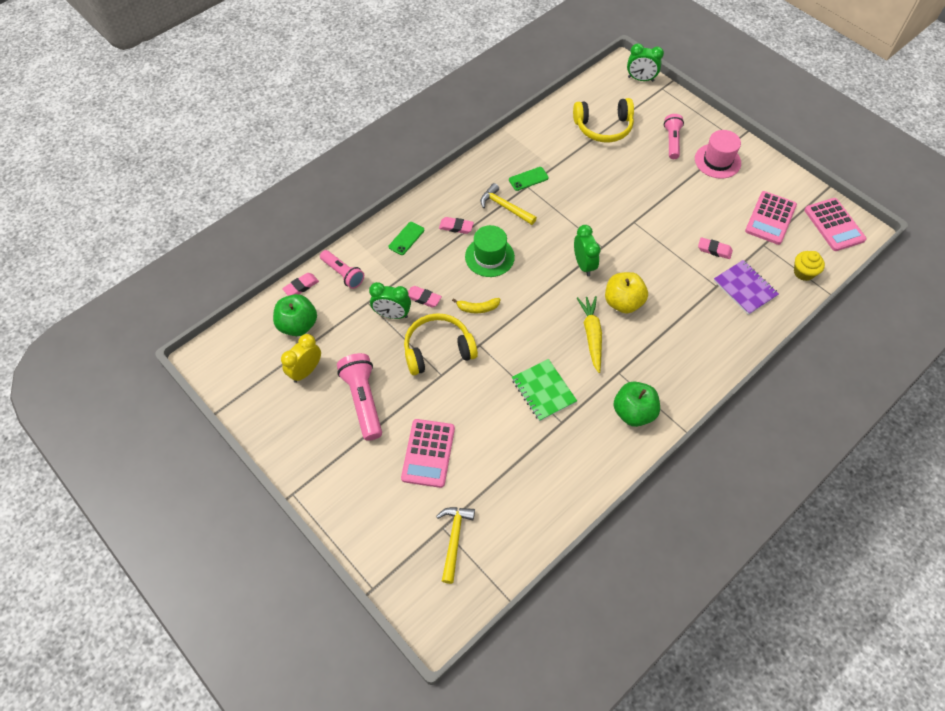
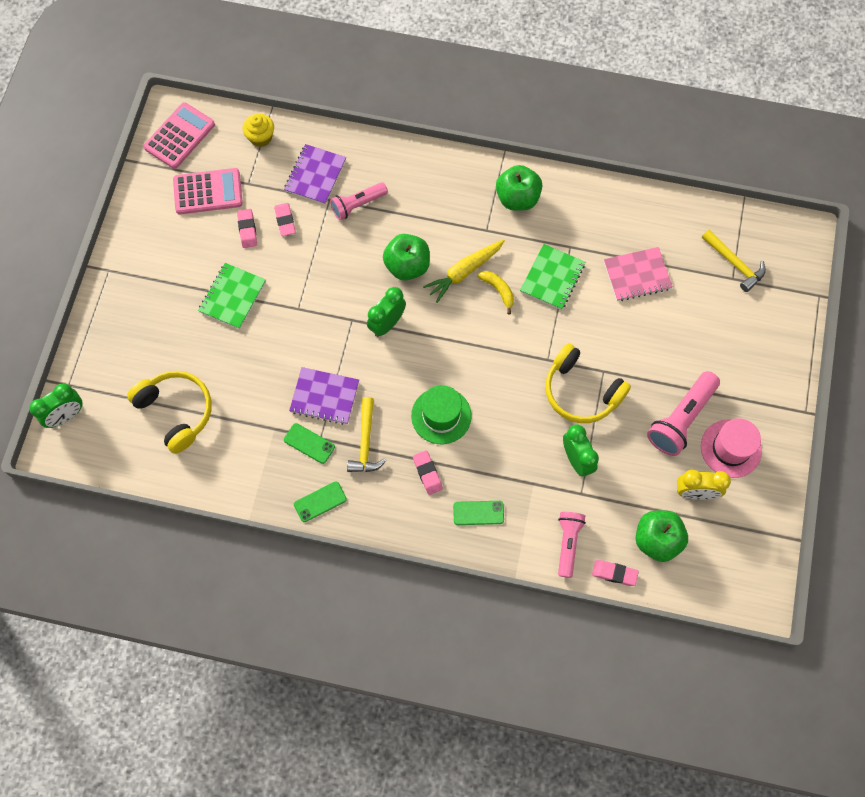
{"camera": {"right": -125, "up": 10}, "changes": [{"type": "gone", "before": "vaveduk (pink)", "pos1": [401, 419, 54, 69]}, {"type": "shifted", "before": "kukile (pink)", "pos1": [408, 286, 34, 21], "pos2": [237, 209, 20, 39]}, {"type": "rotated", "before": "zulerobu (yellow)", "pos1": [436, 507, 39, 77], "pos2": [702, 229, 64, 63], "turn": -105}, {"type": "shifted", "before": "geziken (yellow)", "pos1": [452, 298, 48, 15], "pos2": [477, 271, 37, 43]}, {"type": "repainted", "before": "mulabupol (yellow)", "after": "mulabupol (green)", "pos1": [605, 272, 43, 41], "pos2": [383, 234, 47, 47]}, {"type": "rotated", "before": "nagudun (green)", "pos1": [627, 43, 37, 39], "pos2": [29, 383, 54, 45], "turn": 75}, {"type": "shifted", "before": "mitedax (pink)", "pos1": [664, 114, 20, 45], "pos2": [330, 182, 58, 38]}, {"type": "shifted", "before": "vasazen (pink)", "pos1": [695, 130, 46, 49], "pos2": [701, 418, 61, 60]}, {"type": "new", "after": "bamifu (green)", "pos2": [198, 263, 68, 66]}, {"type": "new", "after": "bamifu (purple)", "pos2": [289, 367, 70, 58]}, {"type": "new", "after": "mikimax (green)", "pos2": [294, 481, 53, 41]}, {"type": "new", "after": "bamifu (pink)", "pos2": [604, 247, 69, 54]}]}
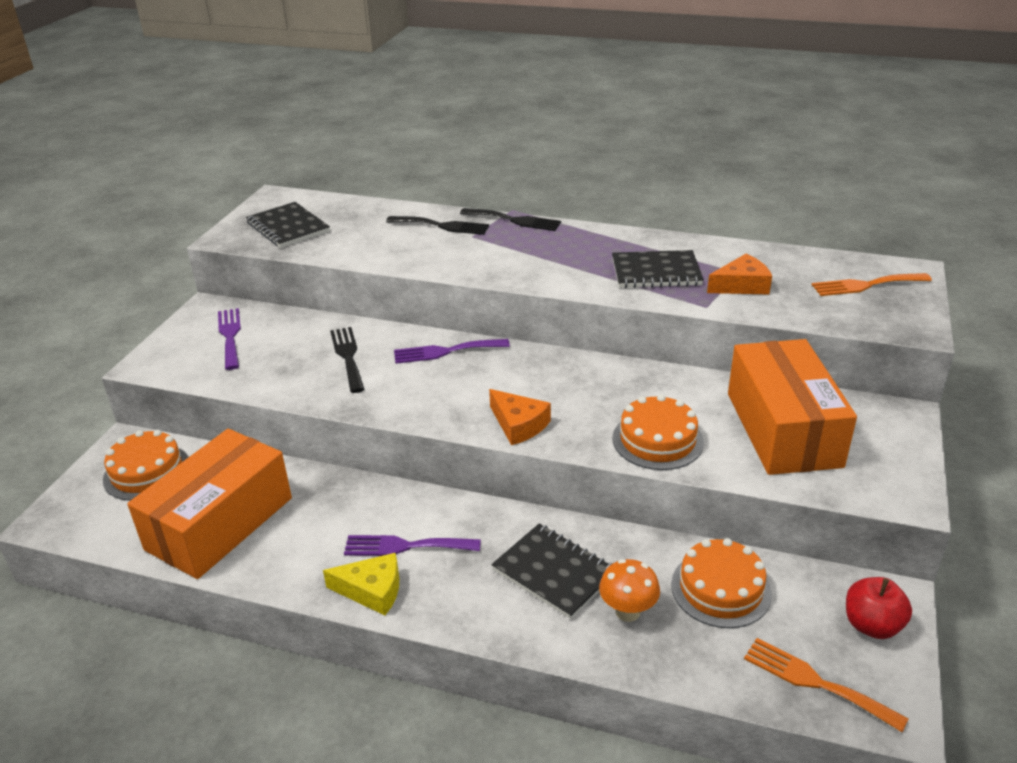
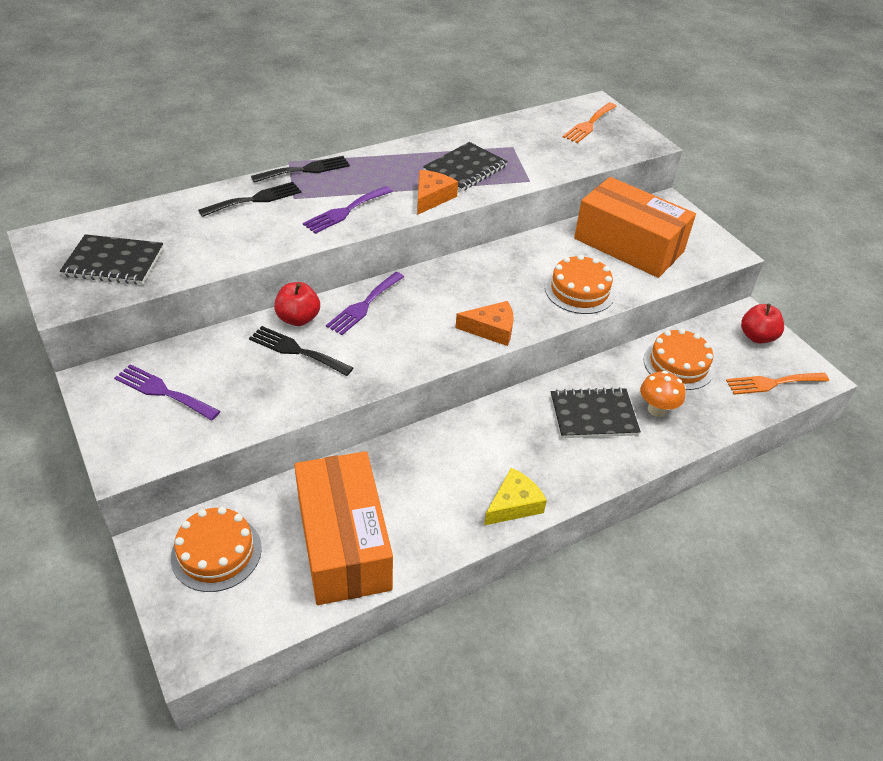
{"camera": {"right": -50, "up": 10}, "changes": [{"type": "shifted", "before": "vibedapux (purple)", "pos1": [344, 535, 137, 21], "pos2": [303, 186, 90, 48]}, {"type": "shifted", "before": "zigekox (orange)", "pos1": [707, 254, 65, 41], "pos2": [417, 170, 41, 45]}, {"type": "new", "after": "mulabupol (red)", "pos2": [274, 282, 46, 44]}]}
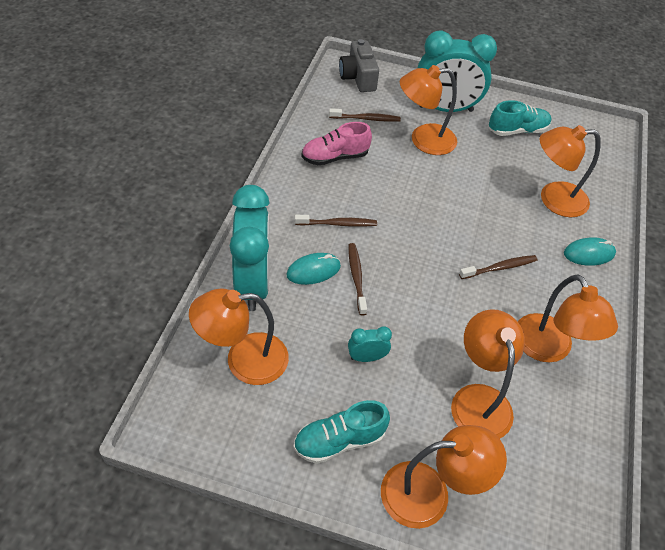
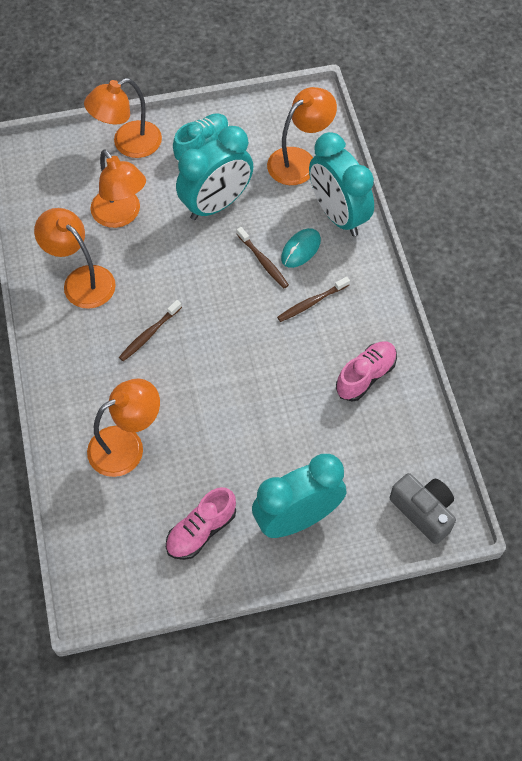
{"camera": {"right": 155, "up": 10}, "changes": [{"type": "gone", "before": "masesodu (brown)", "pos1": [329, 108, 72, 14]}, {"type": "scaled", "before": "nagudun (turquoise)", "pos1": [348, 326, 44, 36], "pos2": [176, 126, 78, 94], "scale": 2.31}, {"type": "gone", "before": "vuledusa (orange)", "pos1": [400, 65, 57, 90]}, {"type": "repainted", "before": "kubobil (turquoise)", "after": "kubobil (pink)", "pos1": [489, 100, 62, 36], "pos2": [166, 487, 70, 73]}, {"type": "gone", "before": "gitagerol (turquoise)", "pos1": [564, 237, 52, 29]}]}
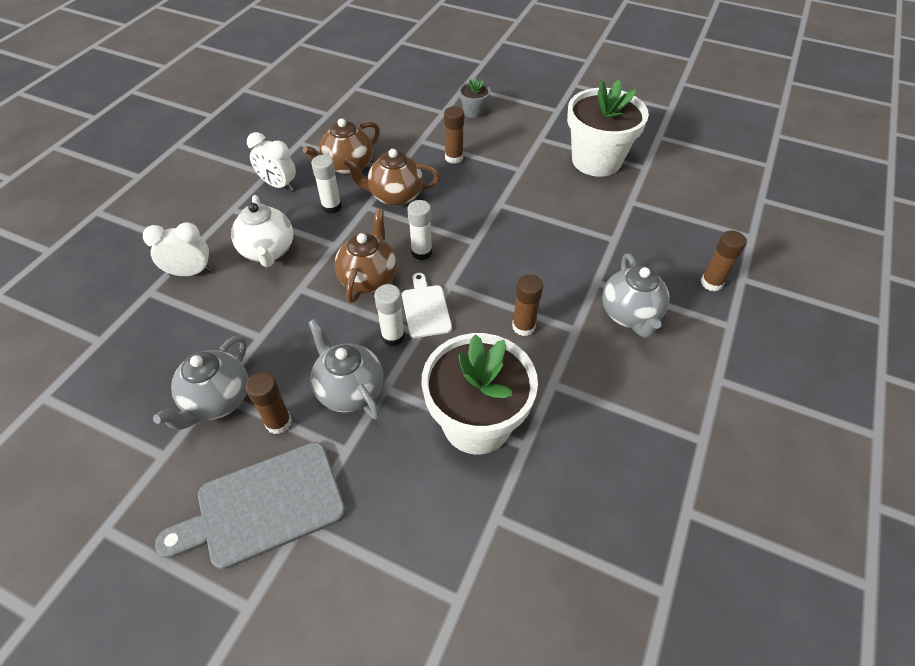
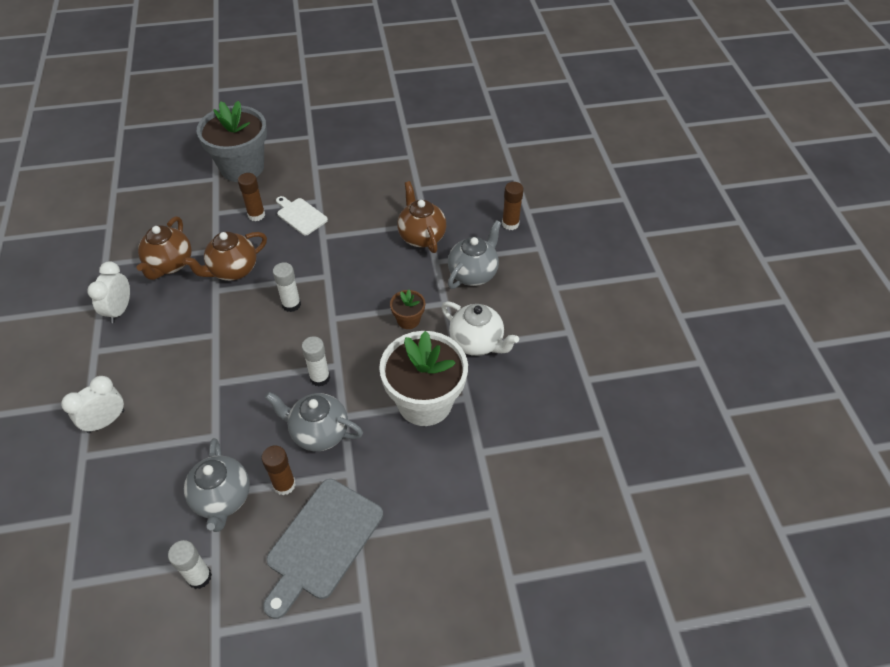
{"camera": {"right": -35, "up": 0}, "changes": [{"type": "shifted", "before": "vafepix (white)", "pos1": [231, 195, 62, 72], "pos2": [441, 301, 78, 55]}, {"type": "rotated", "before": "nagudun (white)", "pos1": [247, 132, 49, 59], "pos2": [87, 261, 43, 62], "turn": 105}, {"type": "shifted", "before": "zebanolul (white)", "pos1": [311, 155, 31, 59], "pos2": [168, 540, 44, 49]}, {"type": "shifted", "before": "vafepix (brown)", "pos1": [335, 209, 62, 94], "pos2": [397, 181, 49, 72]}, {"type": "shifted", "before": "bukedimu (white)", "pos1": [402, 273, 50, 65], "pos2": [276, 196, 52, 40]}, {"type": "scaled", "before": "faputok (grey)", "pos1": [459, 78, 32, 40], "pos2": [197, 101, 70, 81], "scale": 2.22}, {"type": "swapped", "before": "zebanolul (brown)", "after": "faputok (brown)", "pos1": [512, 274, 31, 62], "pos2": [390, 290, 35, 39]}, {"type": "gone", "before": "faputok (white)", "pos1": [567, 80, 82, 97]}, {"type": "rotated", "before": "vafepix (grey)", "pos1": [602, 253, 67, 85], "pos2": [448, 220, 53, 69], "turn": -105}]}
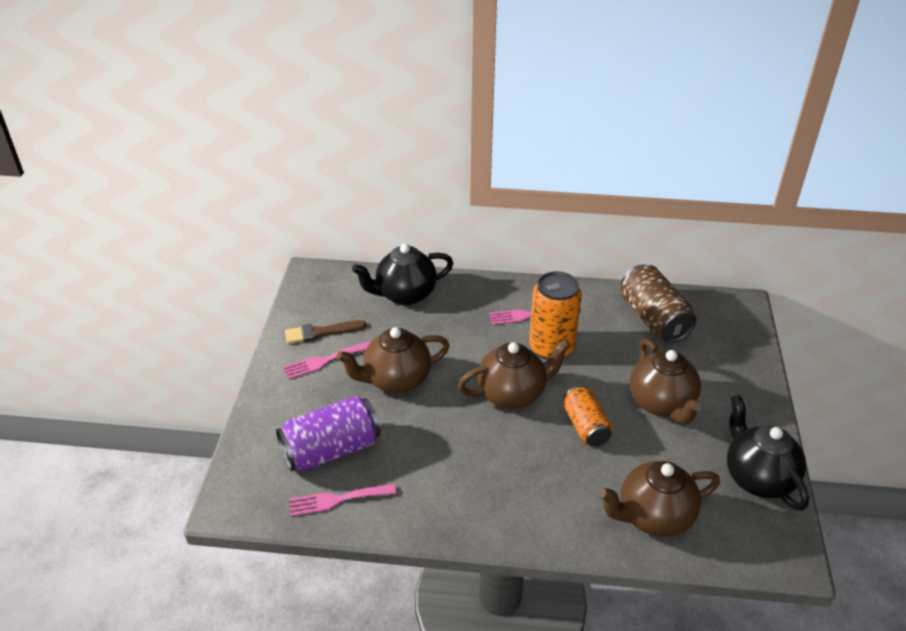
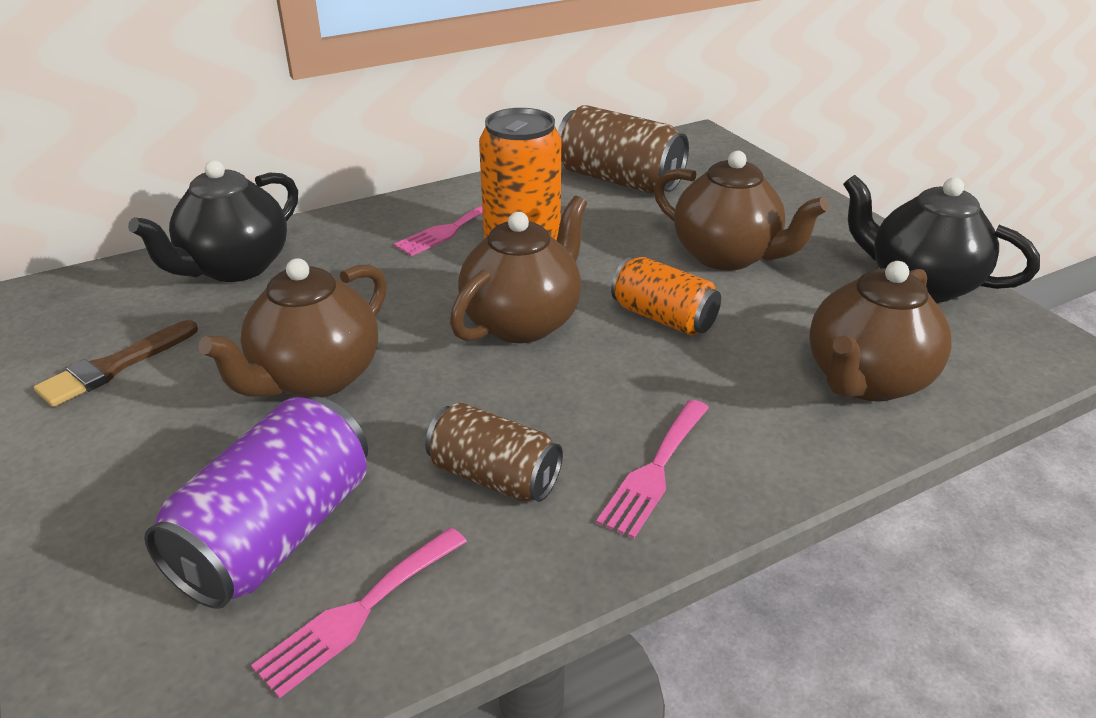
{"camera": {"right": -35, "up": -5}, "changes": [{"type": "shifted", "before": "vibedapux (pink)", "pos1": [283, 342, 88, 37], "pos2": [596, 400, 113, 139]}, {"type": "new", "after": "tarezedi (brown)", "pos2": [425, 402, 138, 100]}]}
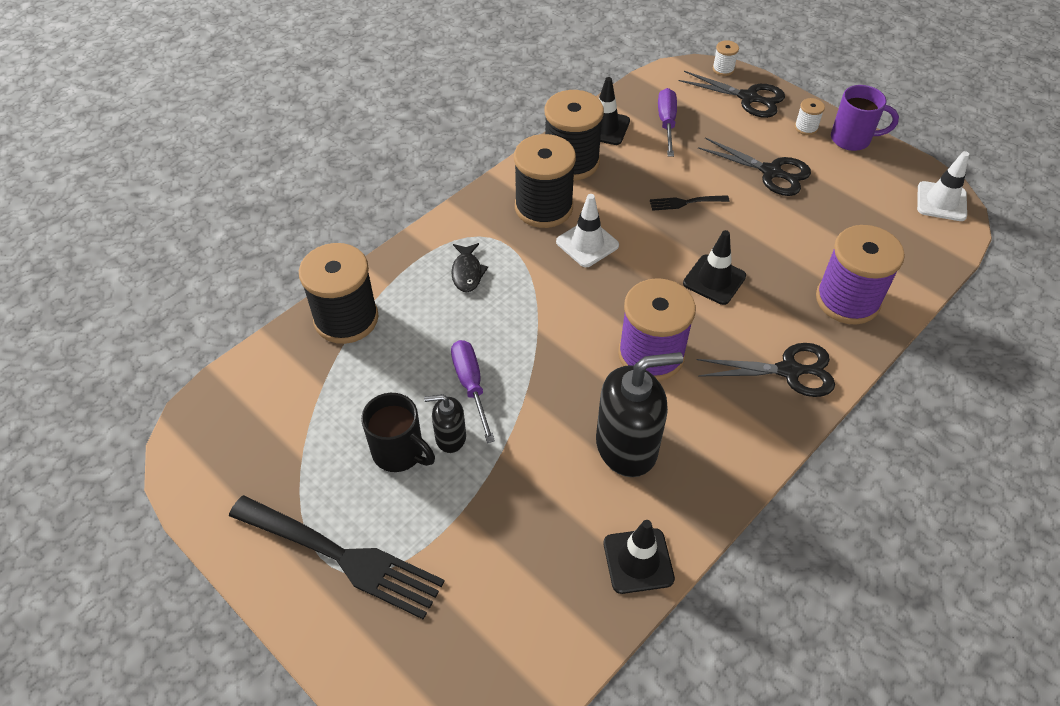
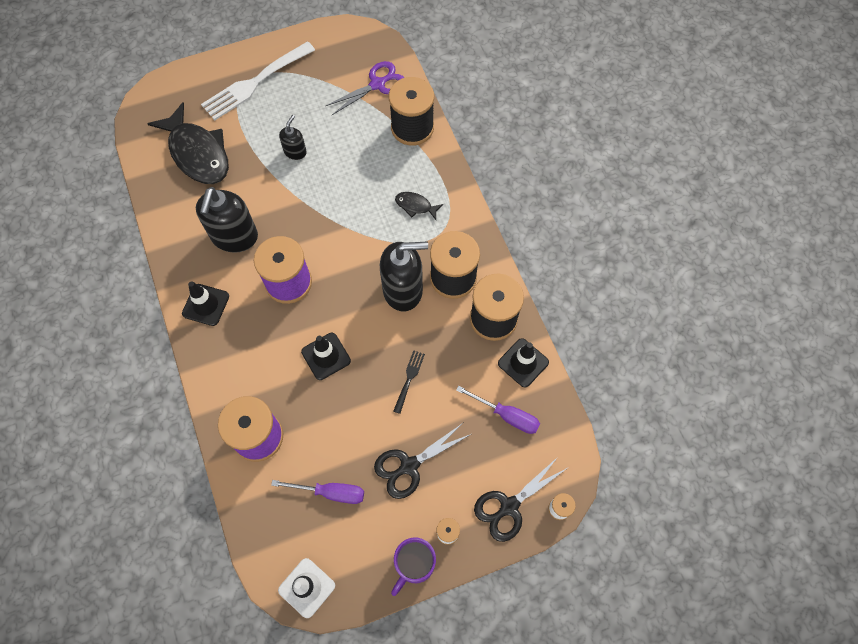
{"camera": {"right": 115, "up": 15}, "changes": [{"type": "repainted", "before": "vibedapux (black)", "after": "vibedapux (white)", "pos1": [229, 495, 216, 125], "pos2": [201, 41, 114, 80]}, {"type": "gone", "before": "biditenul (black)", "pos1": [361, 393, 74, 79]}, {"type": "shifted", "before": "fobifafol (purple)", "pos1": [451, 340, 44, 103], "pos2": [271, 480, 93, 24]}, {"type": "swapped", "before": "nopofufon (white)", "after": "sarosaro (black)", "pos1": [556, 194, 63, 73], "pos2": [380, 242, 48, 69]}, {"type": "shifted", "before": "nopofufon (black)", "pos1": [604, 520, 71, 74], "pos2": [182, 281, 47, 45]}, {"type": "gone", "before": "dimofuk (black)", "pos1": [697, 343, 138, 54]}, {"type": "new", "after": "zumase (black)", "pos2": [147, 102, 82, 82]}, {"type": "new", "after": "dimofuk (purple)", "pos2": [326, 61, 78, 54]}]}
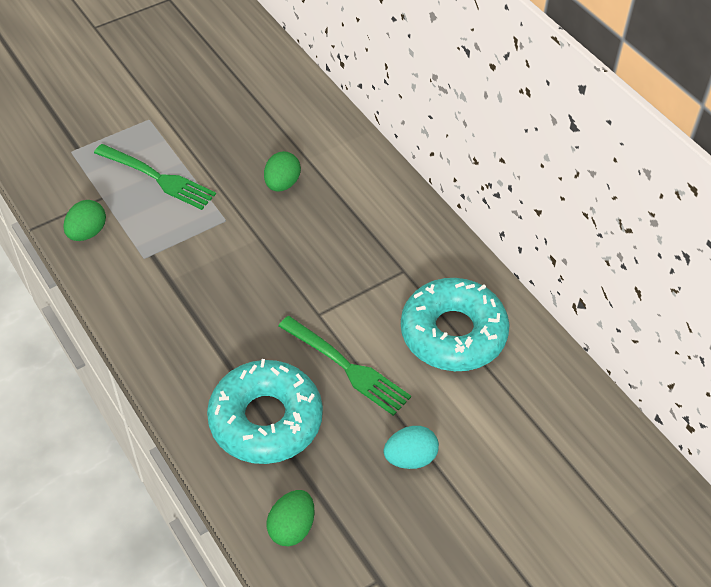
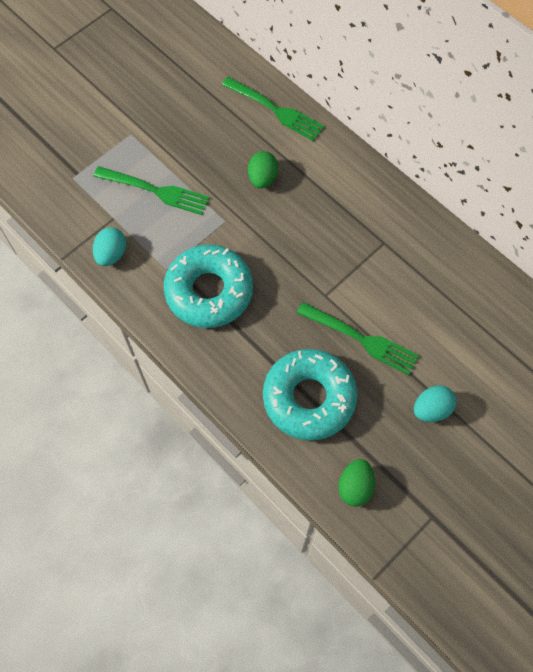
{"camera": {"right": -10, "up": 15}, "changes": [{"type": "repainted", "before": "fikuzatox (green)", "after": "fikuzatox (turquoise)", "pos1": [63, 200, 43, 41], "pos2": [93, 227, 33, 39]}, {"type": "shifted", "before": "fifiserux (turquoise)", "pos1": [401, 278, 108, 93], "pos2": [164, 245, 89, 83]}, {"type": "new", "after": "vibedapux (green)", "pos2": [222, 77, 102, 64]}]}
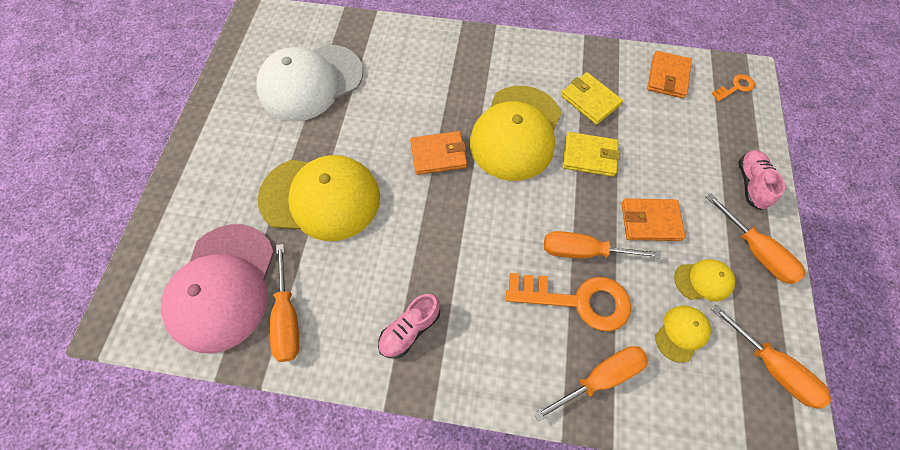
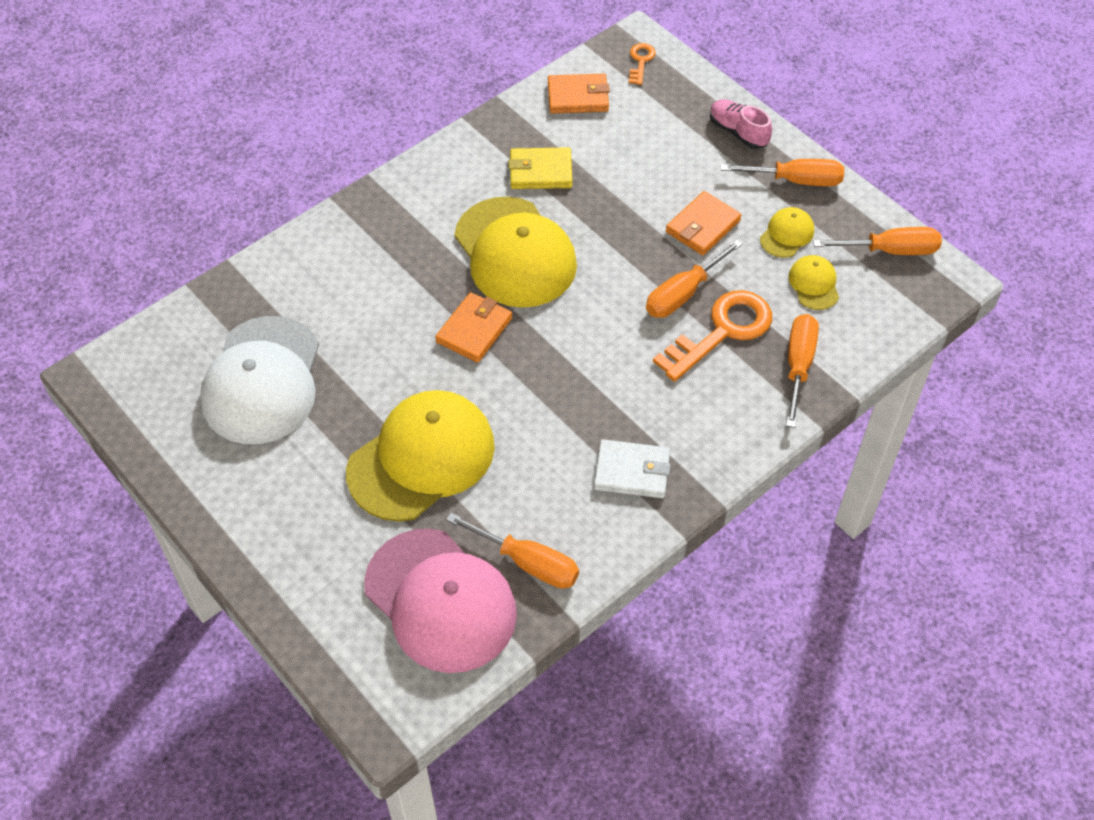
{"camera": {"right": -50, "up": -10}, "changes": [{"type": "swapped", "before": "kubobil (pink)", "after": "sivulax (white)", "pos1": [378, 294, 62, 65], "pos2": [594, 439, 77, 59]}, {"type": "gone", "before": "sivulax (yellow)", "pos1": [563, 132, 57, 45]}, {"type": "rotated", "before": "sivulax (orange)", "pos1": [647, 51, 45, 47], "pos2": [548, 74, 62, 40], "turn": -60}]}
